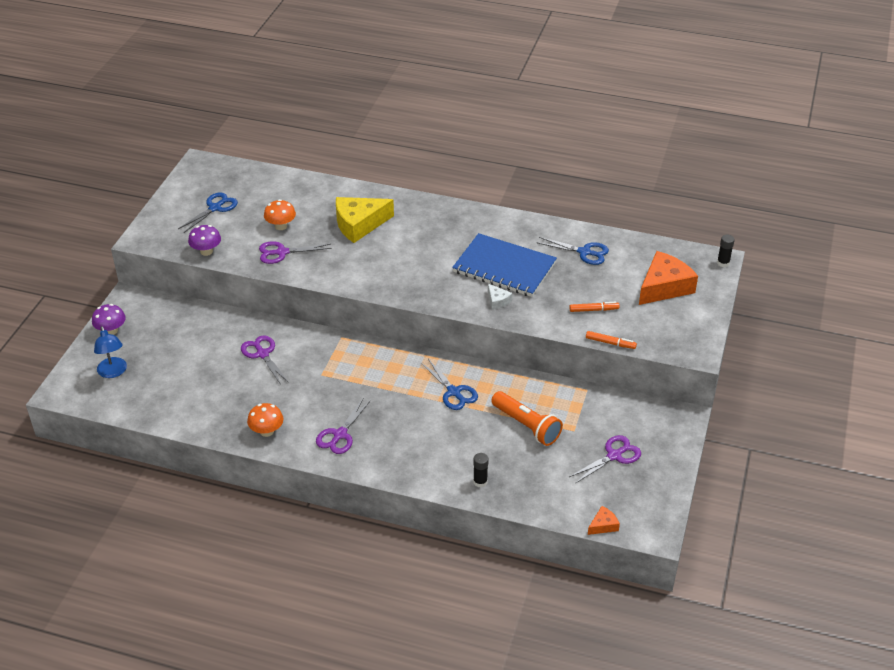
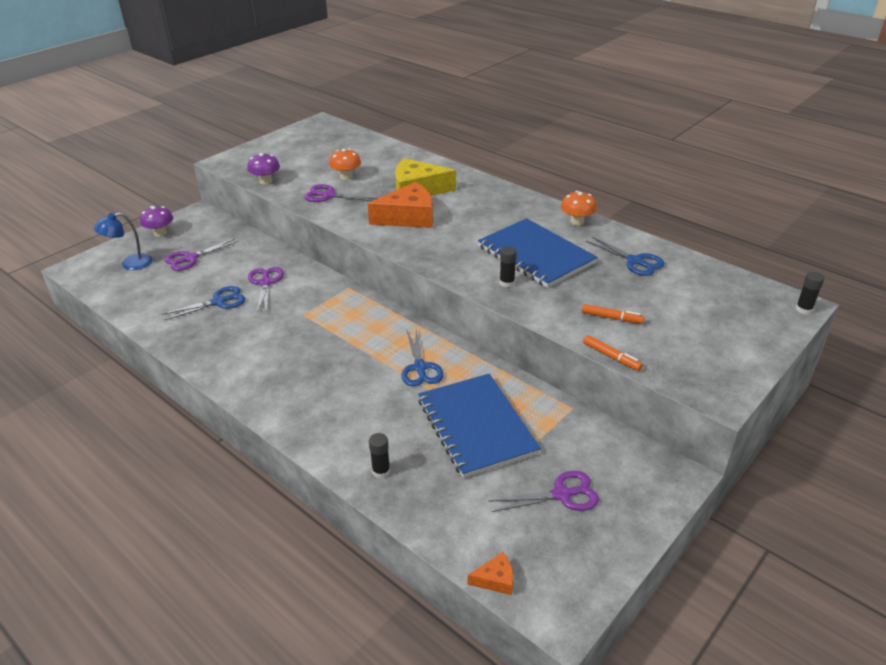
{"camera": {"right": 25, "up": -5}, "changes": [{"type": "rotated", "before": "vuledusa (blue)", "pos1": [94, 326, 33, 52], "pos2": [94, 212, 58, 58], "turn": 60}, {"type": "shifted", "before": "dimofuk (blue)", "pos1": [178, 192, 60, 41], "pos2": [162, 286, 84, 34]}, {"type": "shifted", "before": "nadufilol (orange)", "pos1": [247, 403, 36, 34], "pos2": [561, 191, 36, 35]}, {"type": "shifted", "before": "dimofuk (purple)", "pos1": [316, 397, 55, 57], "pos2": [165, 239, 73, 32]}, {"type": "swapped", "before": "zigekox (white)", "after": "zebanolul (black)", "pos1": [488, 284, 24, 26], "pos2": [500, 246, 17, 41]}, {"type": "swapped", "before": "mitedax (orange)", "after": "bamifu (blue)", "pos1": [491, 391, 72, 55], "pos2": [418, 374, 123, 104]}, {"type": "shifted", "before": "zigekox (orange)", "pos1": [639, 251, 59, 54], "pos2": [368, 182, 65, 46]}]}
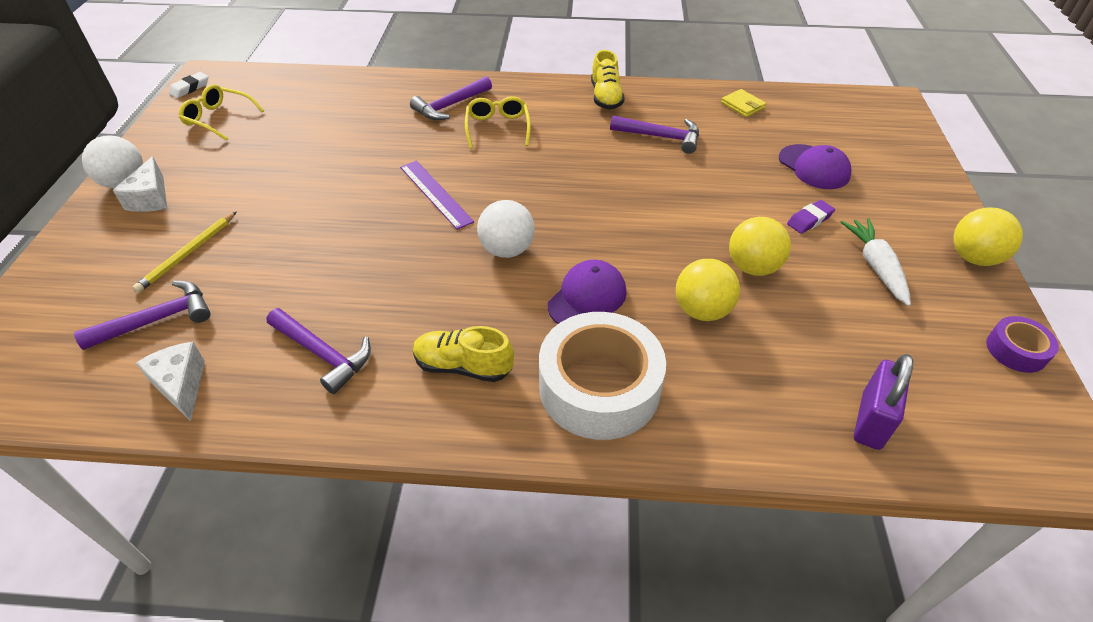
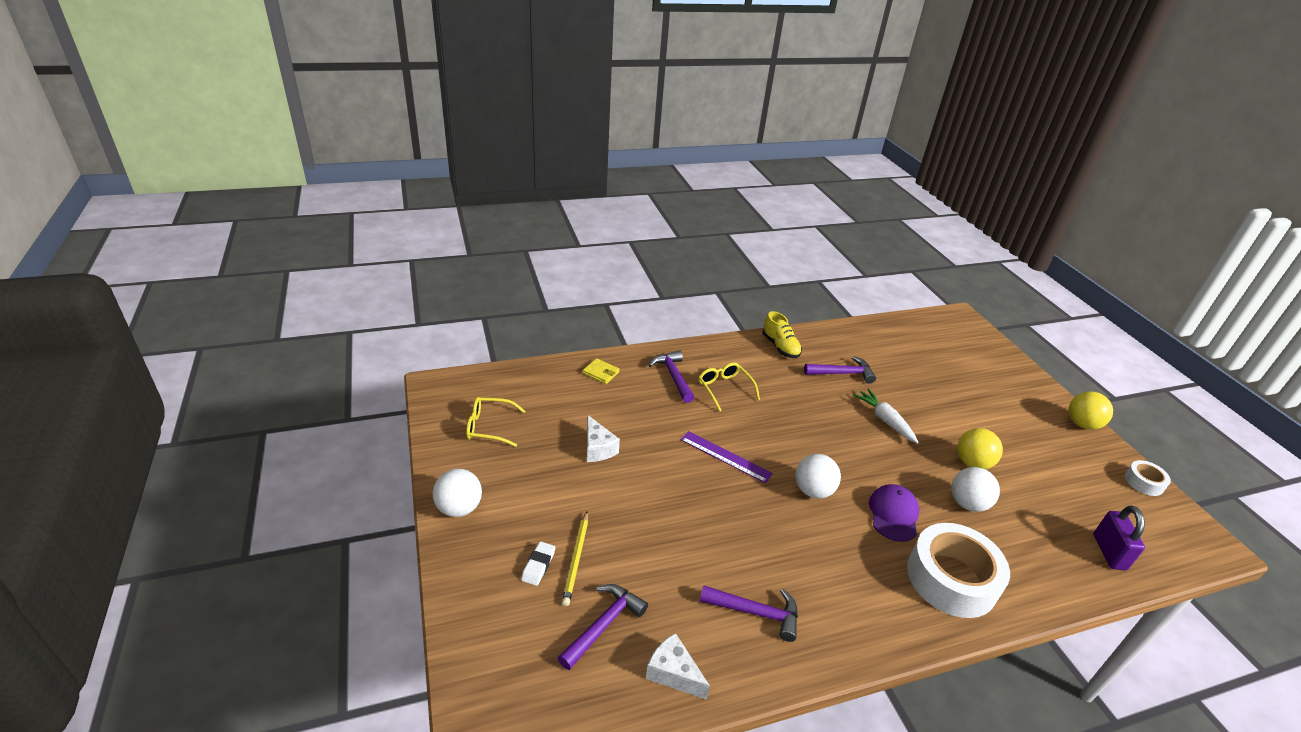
{"camera": {"right": -25, "up": -10}, "changes": [{"type": "shifted", "before": "zigekox (white)", "pos1": [113, 156, 54, 56], "pos2": [587, 415, 33, 47]}, {"type": "shifted", "before": "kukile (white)", "pos1": [169, 72, 39, 26], "pos2": [521, 541, 34, 45]}, {"type": "rotated", "before": "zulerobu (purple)", "pos1": [410, 76, 82, 44], "pos2": [648, 350, 46, 53], "turn": 135}, {"type": "gone", "before": "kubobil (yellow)", "pos1": [413, 326, 101, 56]}, {"type": "repainted", "before": "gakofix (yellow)", "after": "gakofix (white)", "pos1": [676, 259, 64, 62], "pos2": [951, 467, 49, 45]}, {"type": "shifted", "before": "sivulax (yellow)", "pos1": [721, 89, 45, 28], "pos2": [583, 358, 37, 26]}, {"type": "gone", "before": "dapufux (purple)", "pos1": [779, 144, 72, 45]}, {"type": "gone", "before": "kukile (purple)", "pos1": [787, 200, 48, 34]}, {"type": "shifted", "before": "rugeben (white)", "pos1": [841, 218, 70, 88], "pos2": [853, 389, 66, 55]}, {"type": "repainted", "before": "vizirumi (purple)", "after": "vizirumi (white)", "pos1": [986, 316, 73, 57], "pos2": [1125, 460, 46, 36]}]}
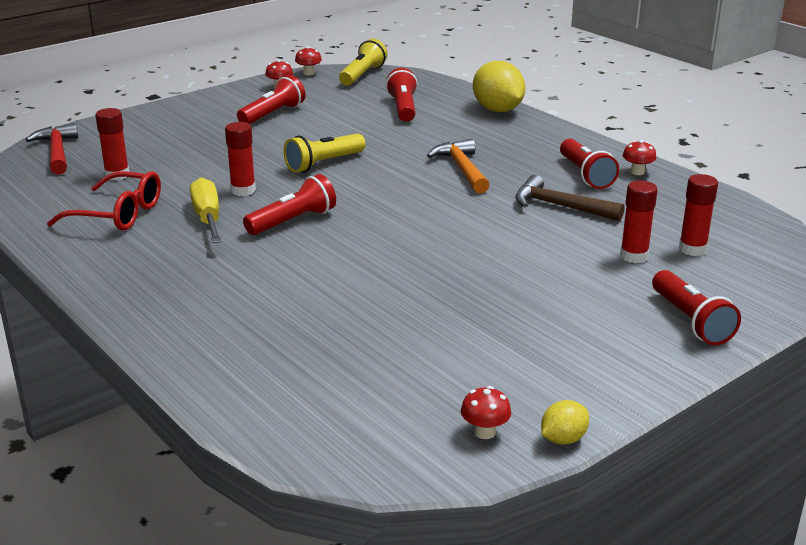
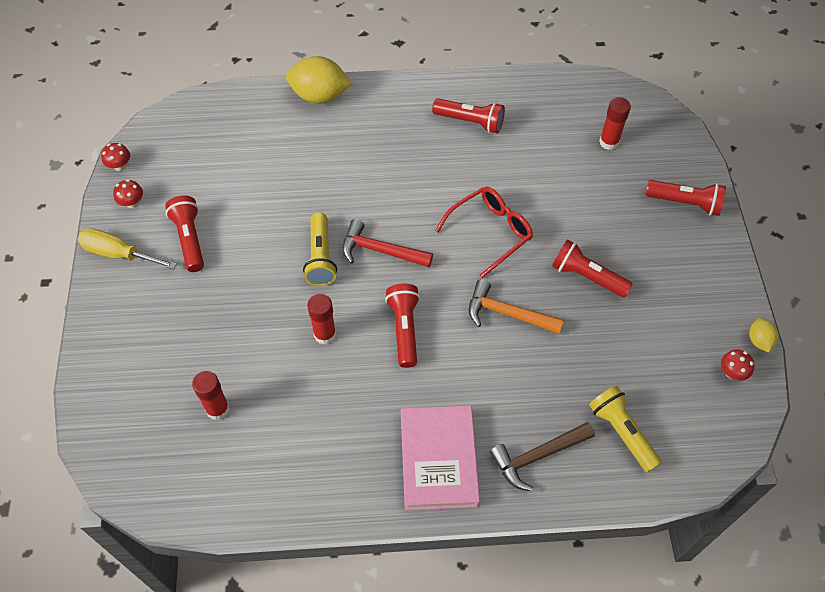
{"camera": {"right": -55, "up": 30}, "changes": [{"type": "shifted", "before": "zulerobu (red)", "pos1": [26, 123, 52, 52], "pos2": [342, 219, 91, 48]}, {"type": "shifted", "before": "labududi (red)", "pos1": [47, 171, 114, 60], "pos2": [435, 187, 98, 91]}, {"type": "shifted", "before": "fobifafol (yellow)", "pos1": [190, 178, 31, 65], "pos2": [77, 228, 100, 42]}, {"type": "shifted", "before": "mitedax (yellow)", "pos1": [339, 39, 48, 47], "pos2": [589, 386, 73, 87]}, {"type": "shifted", "before": "mitedax (red)", "pos1": [386, 68, 32, 54], "pos2": [552, 239, 81, 59]}, {"type": "shifted", "before": "zulerobu (orange)", "pos1": [427, 139, 62, 55], "pos2": [469, 279, 95, 55]}, {"type": "shifted", "before": "zulerobu (brown)", "pos1": [515, 175, 110, 46], "pos2": [490, 422, 105, 69]}, {"type": "gone", "before": "zebanolul (red)", "pos1": [620, 180, 38, 83]}, {"type": "gone", "before": "nadufilol (red)", "pos1": [623, 140, 33, 35]}, {"type": "new", "after": "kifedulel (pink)", "pos2": [401, 405, 79, 106]}]}
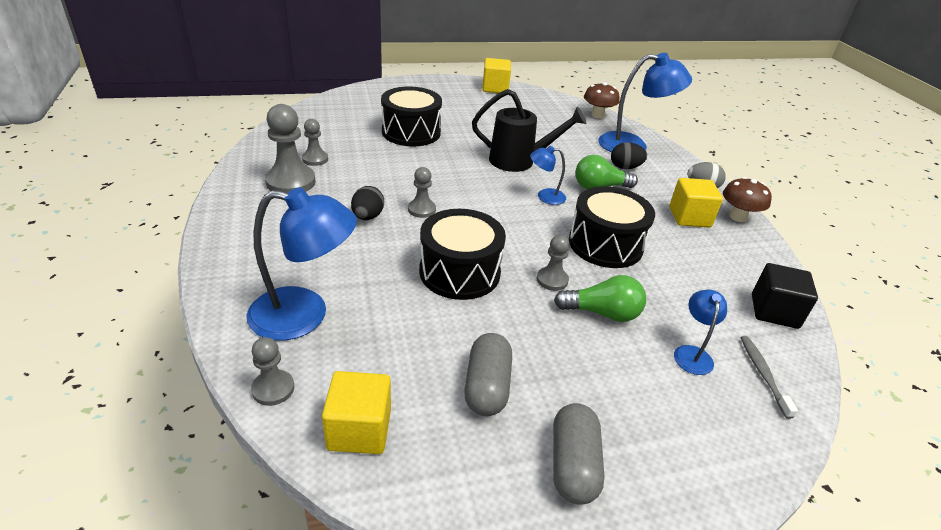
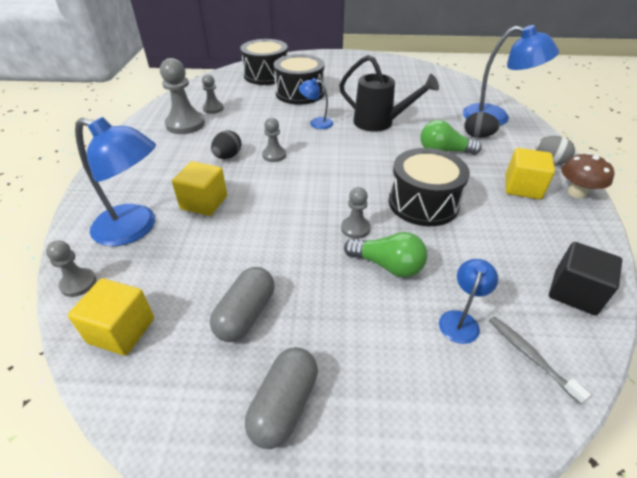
{"camera": {"right": 20, "up": 5}, "changes": [{"type": "shifted", "before": "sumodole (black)", "pos1": [419, 209, 87, 91], "pos2": [240, 39, 48, 46]}, {"type": "shifted", "before": "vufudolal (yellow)", "pos1": [482, 58, 29, 35], "pos2": [172, 161, 55, 55]}, {"type": "shifted", "before": "vuledusa (blue)", "pos1": [530, 146, 36, 59], "pos2": [299, 78, 34, 51]}, {"type": "gone", "before": "nadufilol (brown)", "pos1": [584, 82, 36, 36]}, {"type": "rotated", "before": "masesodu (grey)", "pos1": [741, 336, 57, 83], "pos2": [489, 316, 102, 88], "turn": -45}]}
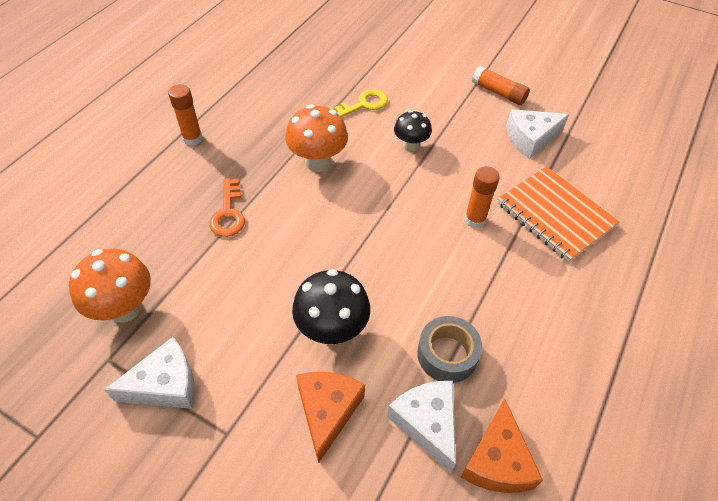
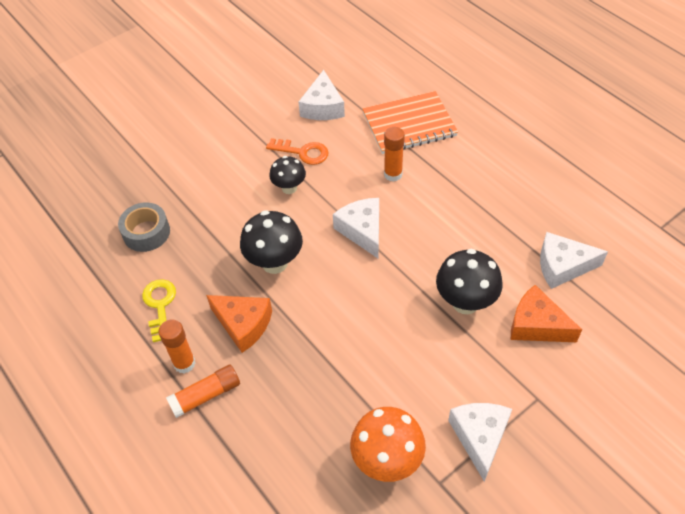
{"camera": {"right": -65, "up": 0}, "changes": [{"type": "shifted", "before": "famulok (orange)", "pos1": [209, 178, 36, 59], "pos2": [266, 138, 63, 27]}, {"type": "repainted", "before": "nadufilol (orange)", "after": "nadufilol (black)", "pos1": [285, 105, 63, 67], "pos2": [240, 210, 63, 64]}, {"type": "shifted", "before": "famulok (yellow)", "pos1": [332, 89, 56, 28], "pos2": [142, 279, 34, 63]}, {"type": "shifted", "before": "vizirumi (grey)", "pos1": [417, 316, 65, 67], "pos2": [118, 203, 52, 49]}, {"type": "shifted", "before": "zigekox (orange)", "pos1": [461, 398, 82, 95], "pos2": [206, 295, 66, 58]}, {"type": "shifted", "before": "zebanolul (orange)", "pos1": [472, 66, 58, 39], "pos2": [166, 365, 74, 53]}, {"type": "new", "after": "zigekox (white)", "pos2": [333, 198, 46, 61]}]}
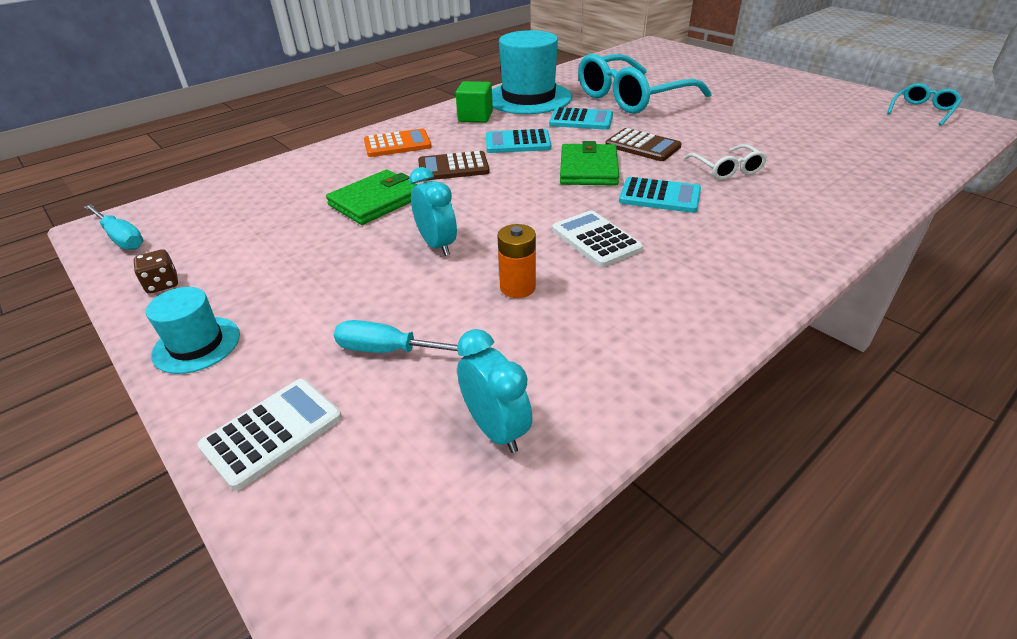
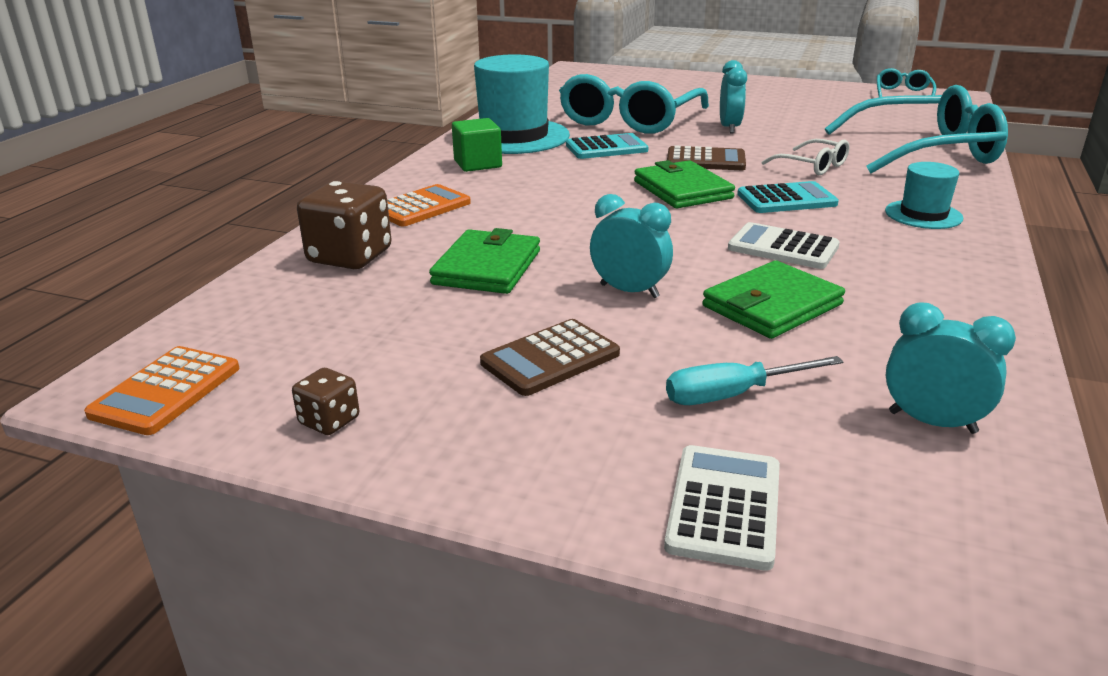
{"camera": {"right": -30, "up": -10}, "changes": [{"type": "swapped", "before": "fobifafol (turquoise)", "after": "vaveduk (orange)", "pos1": [84, 204, 60, 46], "pos2": [84, 346, 155, 89]}, {"type": "shifted", "before": "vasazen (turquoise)", "pos1": [146, 287, 94, 87], "pos2": [885, 162, 78, 67]}, {"type": "shifted", "before": "vaveduk (brown)", "pos1": [418, 151, 72, 30], "pos2": [480, 319, 140, 77]}, {"type": "gone", "before": "vaveduk (turquoise)", "pos1": [486, 129, 65, 24]}, {"type": "swapped", "before": "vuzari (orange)", "after": "sivulax (green)", "pos1": [497, 224, 39, 74], "pos2": [702, 260, 143, 79]}, {"type": "new", "after": "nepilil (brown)", "pos2": [297, 181, 95, 88]}, {"type": "new", "after": "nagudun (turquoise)", "pos2": [720, 60, 27, 73]}, {"type": "new", "after": "labududi (turquoise)", "pos2": [825, 85, 183, 89]}]}
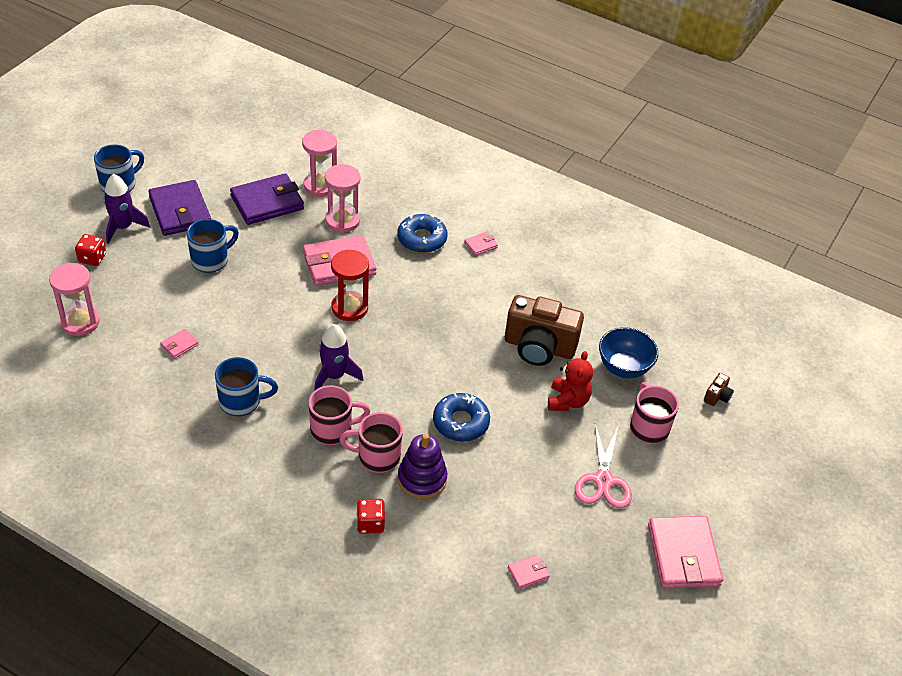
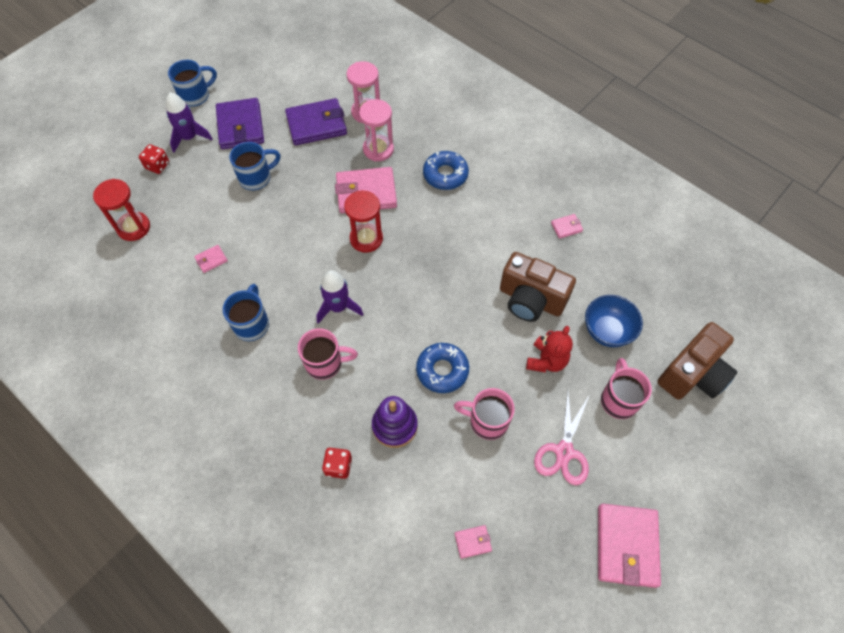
{"camera": {"right": 15, "up": 15}, "changes": [{"type": "repainted", "before": "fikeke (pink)", "after": "fikeke (red)", "pos1": [49, 263, 51, 73], "pos2": [93, 179, 57, 62]}, {"type": "rotated", "before": "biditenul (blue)", "pos1": [215, 357, 63, 59], "pos2": [223, 284, 46, 57], "turn": -90}, {"type": "shifted", "before": "biditenul (pink)", "pos1": [339, 412, 64, 61], "pos2": [454, 388, 61, 52]}, {"type": "shifted", "before": "sivulax (pink)", "pos1": [464, 232, 34, 24], "pos2": [551, 214, 32, 25]}, {"type": "scaled", "before": "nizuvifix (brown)", "pos1": [704, 373, 30, 33], "pos2": [658, 322, 79, 78], "scale": 2.45}]}
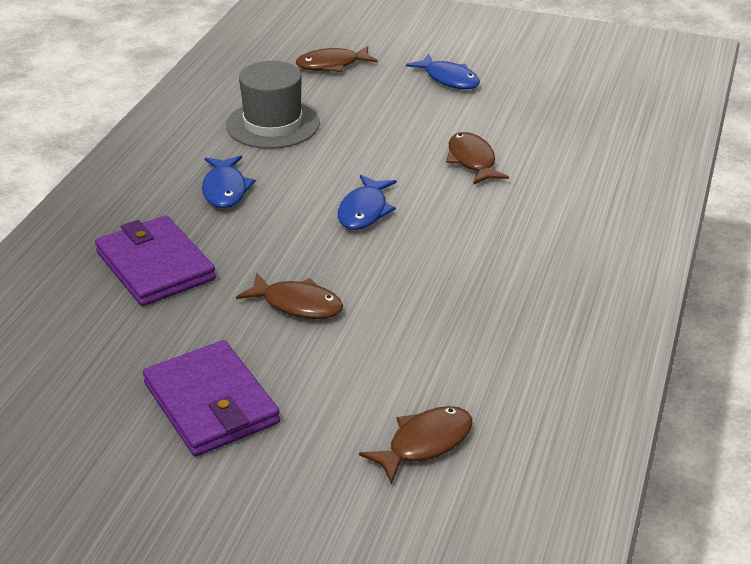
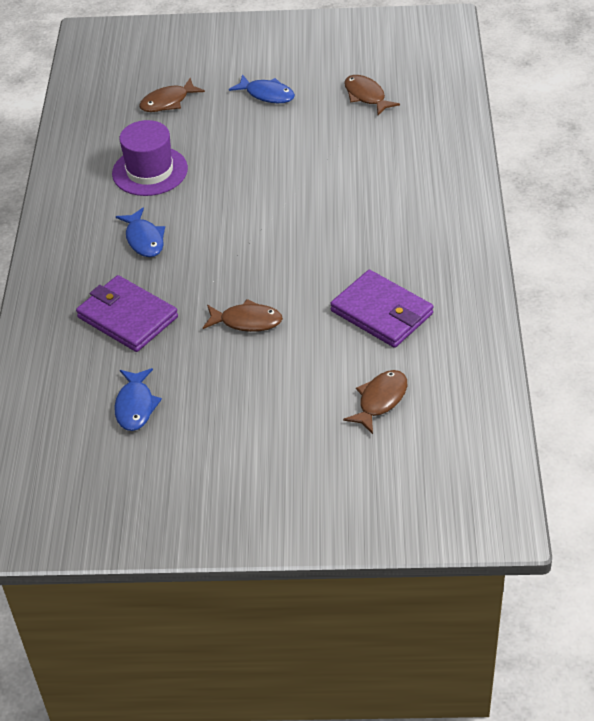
{"camera": {"right": -15, "up": 10}, "changes": [{"type": "shifted", "before": "sivulax (purple)", "pos1": [143, 340, 137, 117], "pos2": [330, 270, 103, 78]}, {"type": "repainted", "before": "vasazen (grey)", "after": "vasazen (purple)", "pos1": [226, 61, 94, 88], "pos2": [112, 120, 76, 76]}, {"type": "shifted", "before": "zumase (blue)", "pos1": [338, 175, 59, 55], "pos2": [114, 368, 48, 63]}, {"type": "shifted", "before": "zumase (brown)", "pos1": [446, 132, 63, 53], "pos2": [344, 75, 56, 40]}]}
